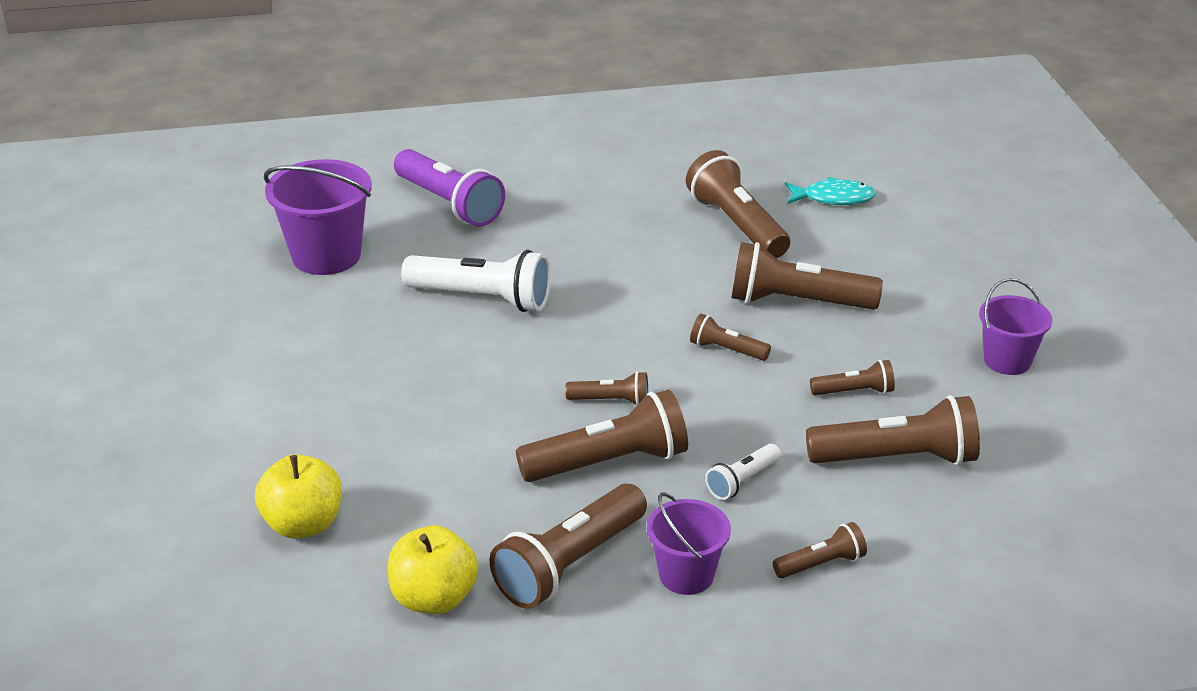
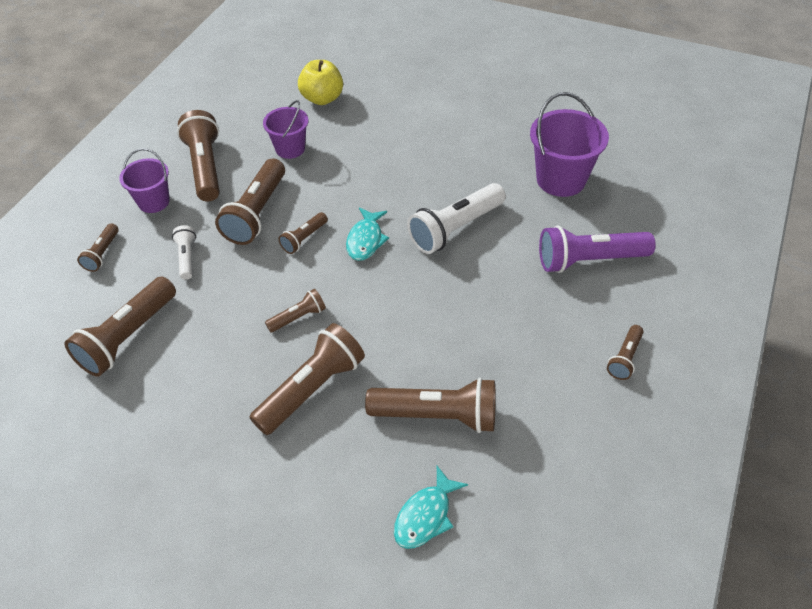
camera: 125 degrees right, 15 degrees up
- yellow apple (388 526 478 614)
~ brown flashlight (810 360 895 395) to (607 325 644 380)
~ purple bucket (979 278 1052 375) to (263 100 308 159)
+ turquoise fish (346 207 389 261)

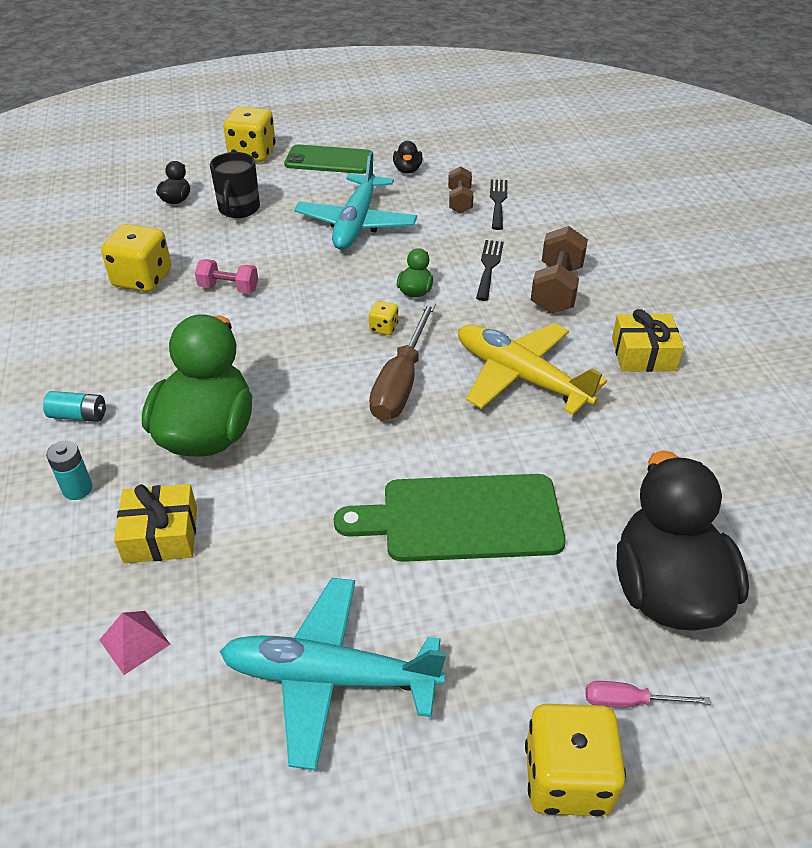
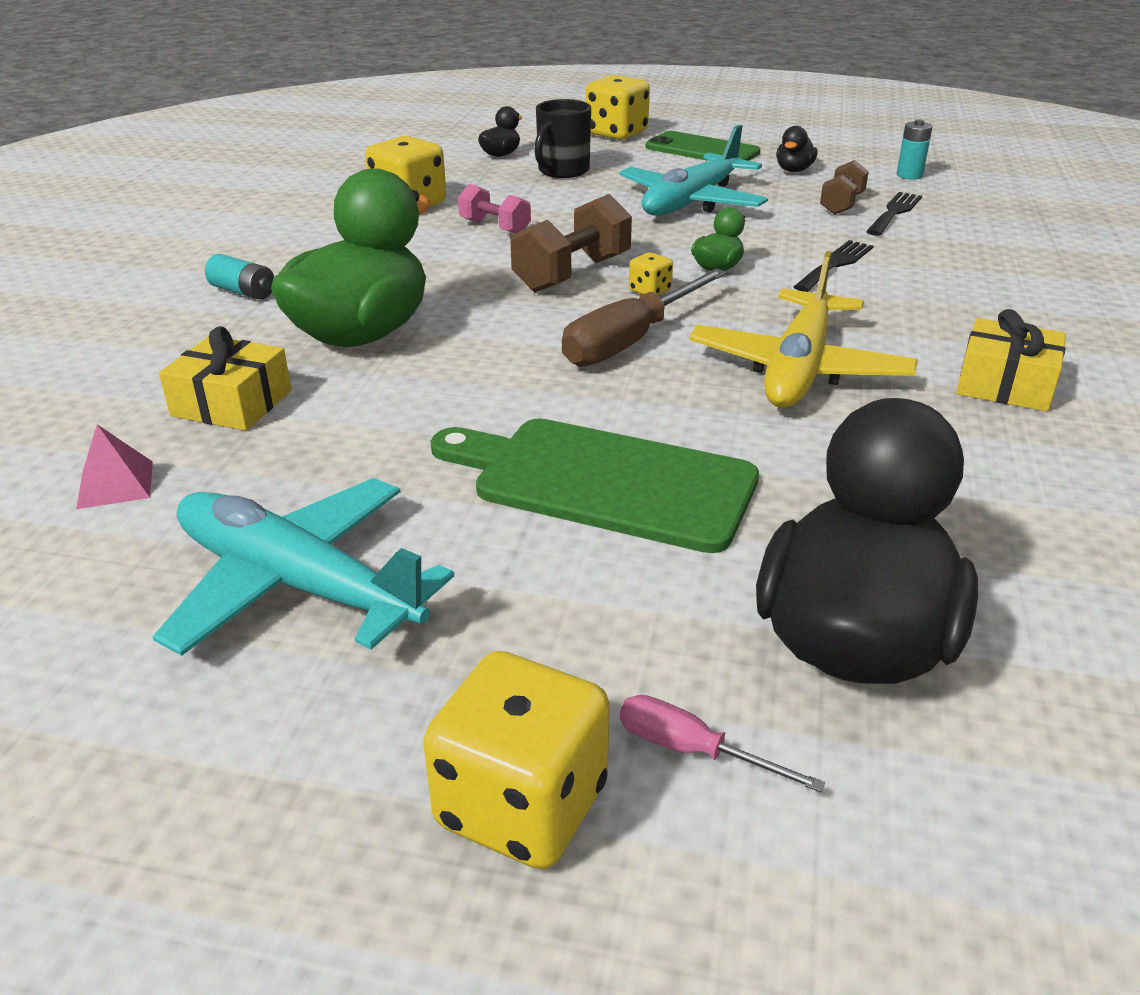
camera: 25 degrees right, 10 degrees down
~ turquoise battery (46 440 93 500) to (897 119 933 180)
~ yellow plane (458 323 607 415) = (689 251 918 407) 135 degrees counterclockwise
~ brown dumbbell (531 226 588 314) to (510 194 632 292)

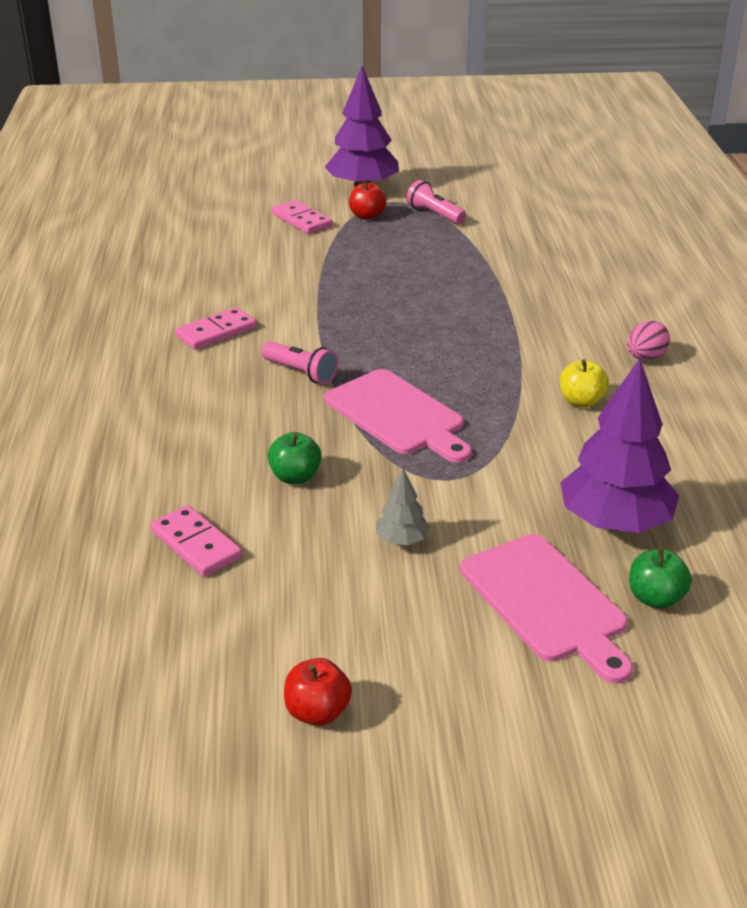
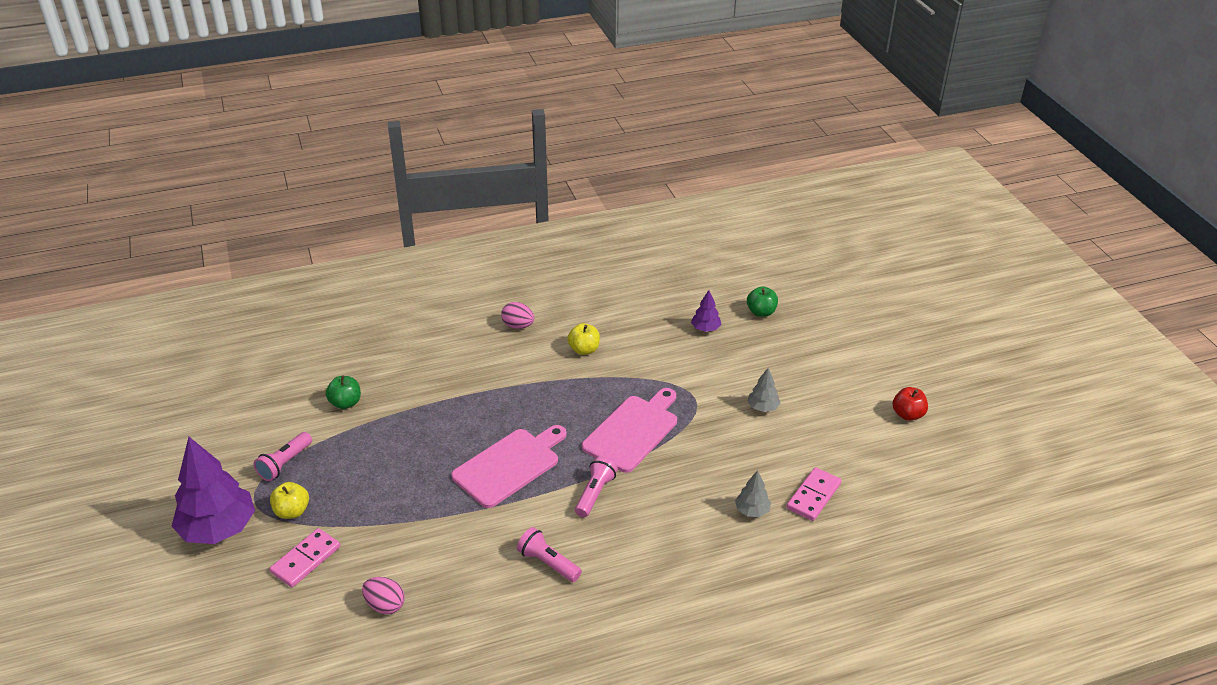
camera: 105 degrees left, 5 degrees up
~ pink domino (175 307 257 350) to pink flashlight (517 527 582 582)
~ green apple (268 432 322 484) to (326 376 361 409)
~ red apple (349 179 386 220) to yellow apple (270 482 309 519)
~ pink cutting board (460 534 633 683) to (451 425 567 508)
~ purple tree (560 358 679 533) = (691 290 722 332) x0.46
+ pink egg (362 577 405 614)
+ grey tree (735 470 771 517)

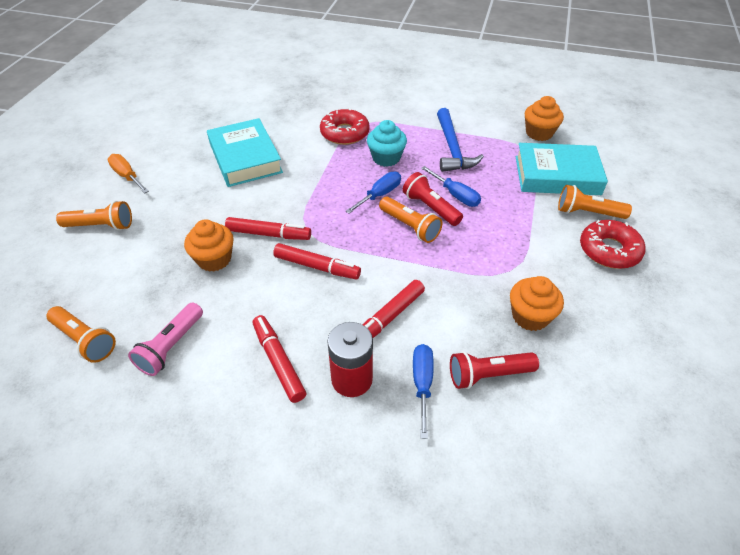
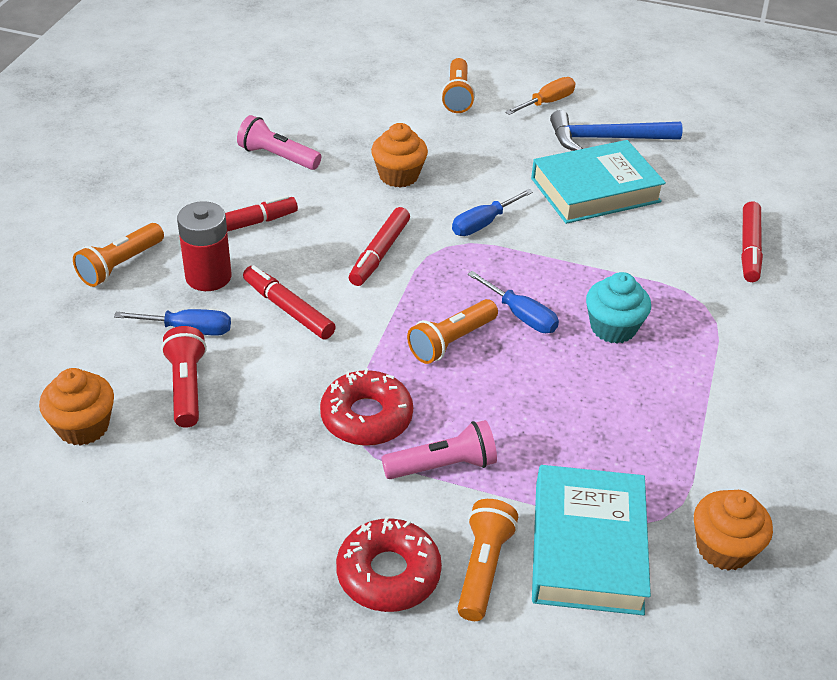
camera: 90 degrees right, 5 degrees down
~ orange flashlight (47 306 116 363) to (73 223 164 287)
~ red marker (225 217 311 240) to (741 201 763 282)
~ red donut (320 108 370 145) to (320 368 413 446)
- red flashlight (403 172 463 226)
~ blue screwdriver (421 166 481 207) to (452 189 533 236)
~ blue hammer (437 108 484 172) to (550 110 683 151)
~ orange cupcake (510 276 564 331) to (39 368 114 446)
+ pink flashlight (381 420 497 479)

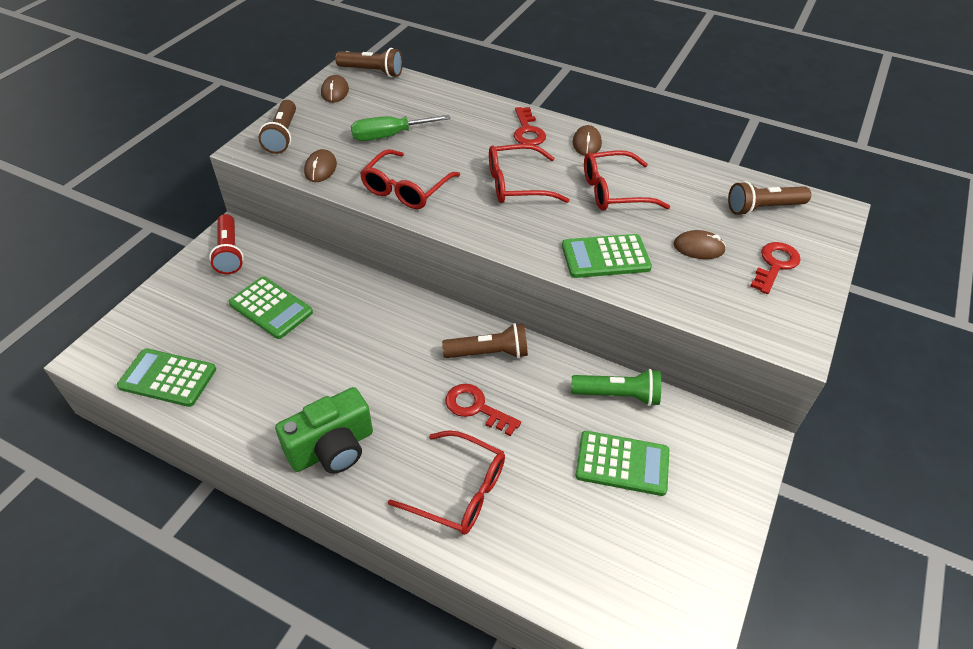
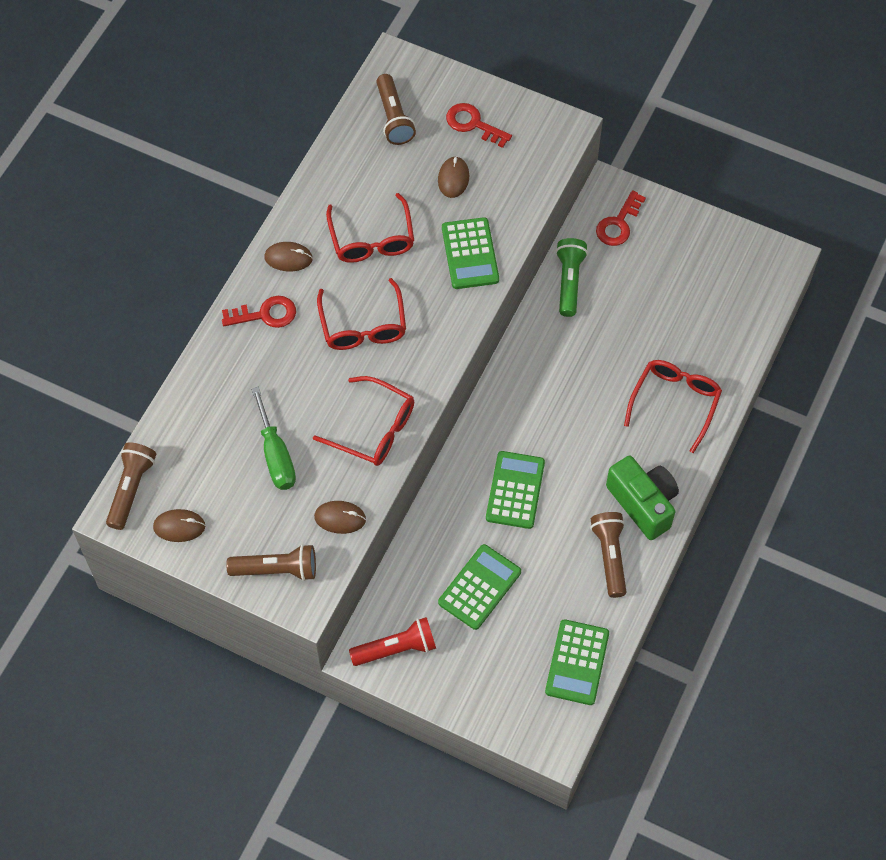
camera: 90 degrees left, 15 degrees up
~ brown flashlight (442 323 528 358) to (590 512 626 598)
~ red key (446 384 521 436) to (596 190 646 246)
~ green calculator (576 431 669 496) to (486 451 545 529)

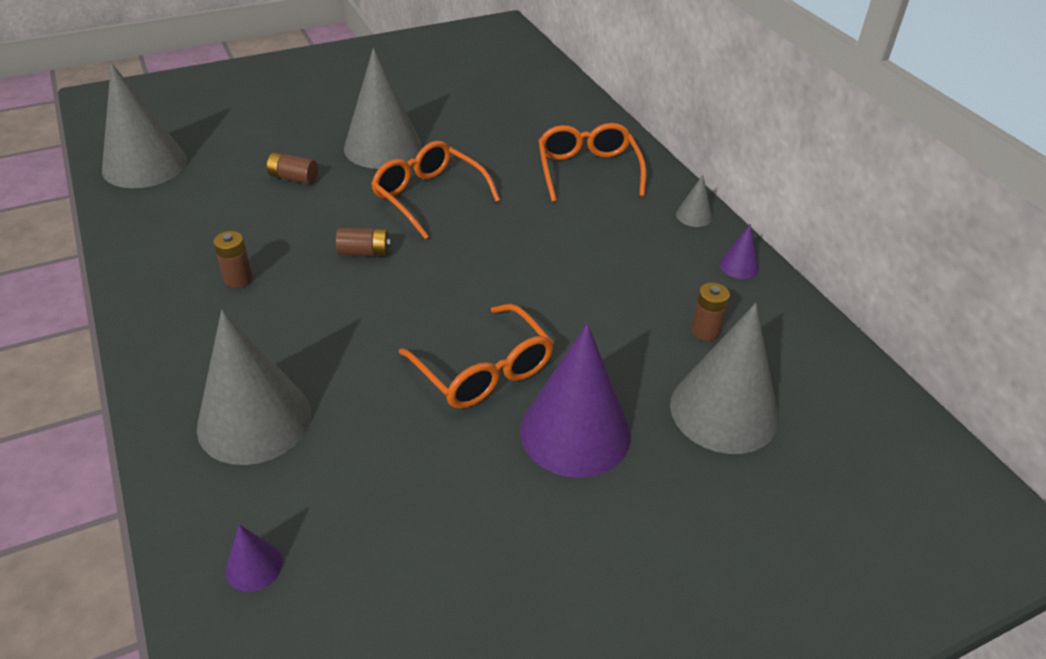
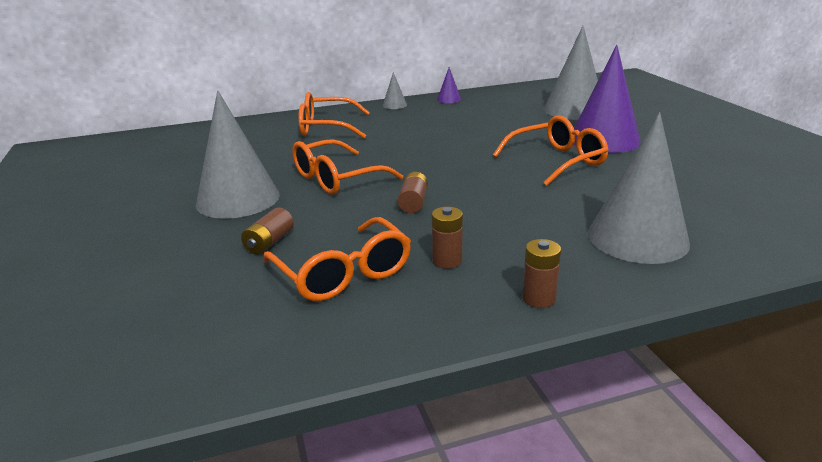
camera: 80 degrees left, 15 degrees down
- grey cone (102 63 187 188)
- purple cone (226 524 283 592)
~ brown battery (691 283 730 341) to (522 239 561 308)
+ orange glasses (263 217 411 301)

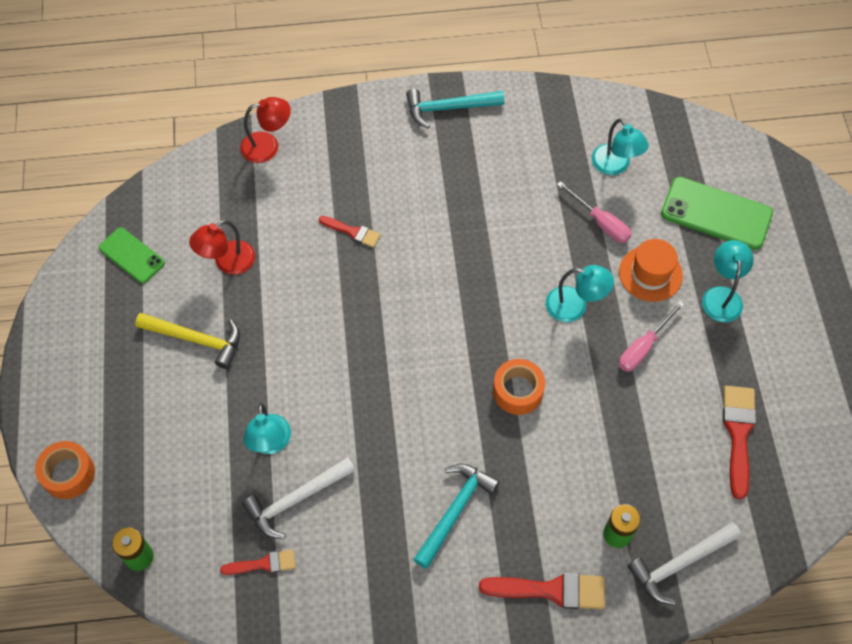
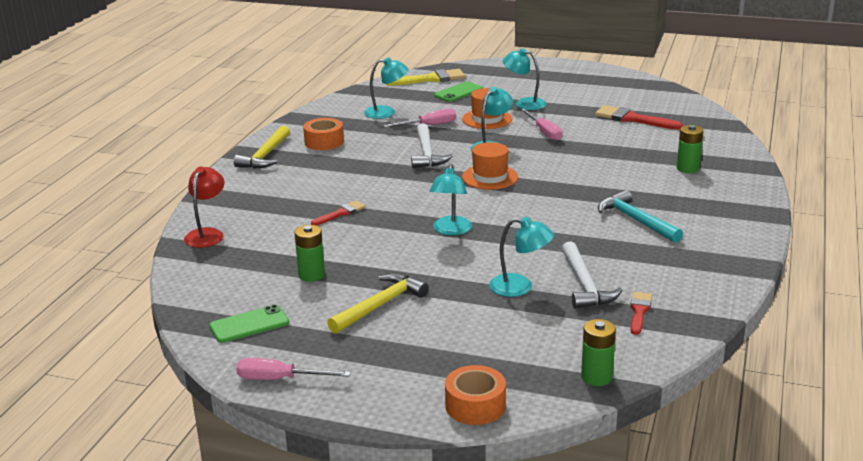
camera: 65 degrees left, 35 degrees down
~ red lamp (189 220 255 275) to green battery (294 225 325 282)
~ turquoise hammer (406 89 504 128) to yellow hammer (233 126 290 169)
- red brush (479 573 605 609)
~ orange tape (493 359 545 415) to (303 118 344 150)
~ white hammer (627 522 741 605) to (411 123 453 168)
~ green phone (661 177 773 250) = (434 82 483 102) x0.62
+ pink screwdriver (236 358 351 380)
+ yellow brush (386 69 465 86)
+ turquoise lamp (430 164 472 235)
+ orange hat (462 142 518 190)

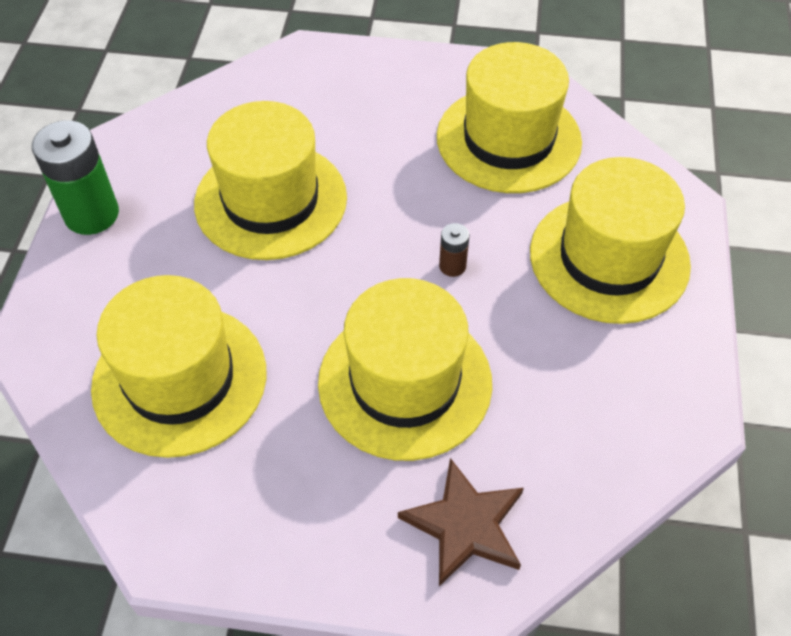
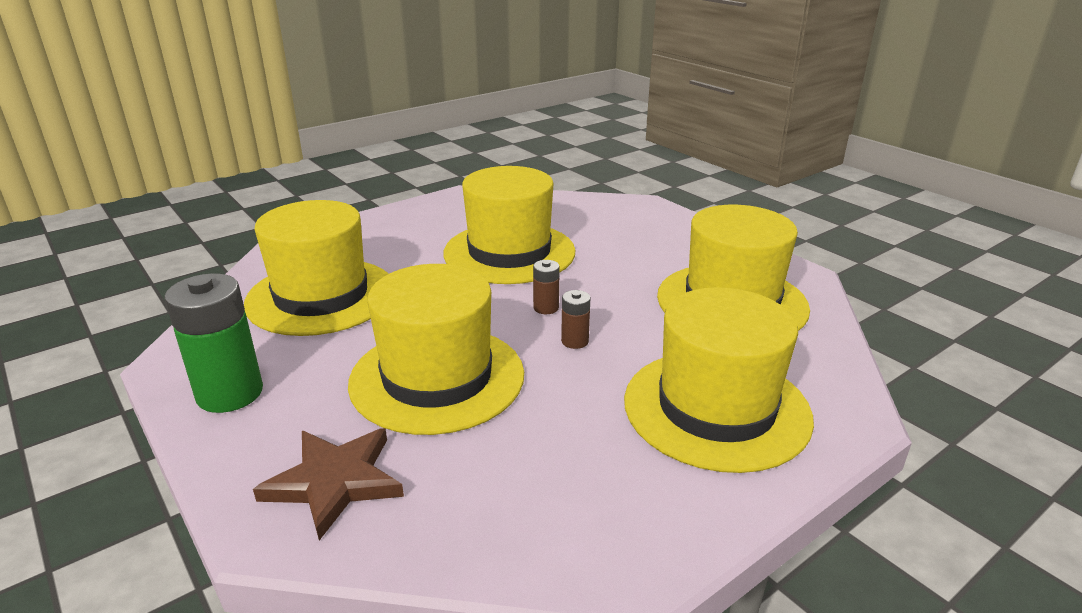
camera: 45 degrees right, 25 degrees down
~ green battery (32 120 119 235) to (164 273 263 413)
+ brown battery (533 260 560 314)

